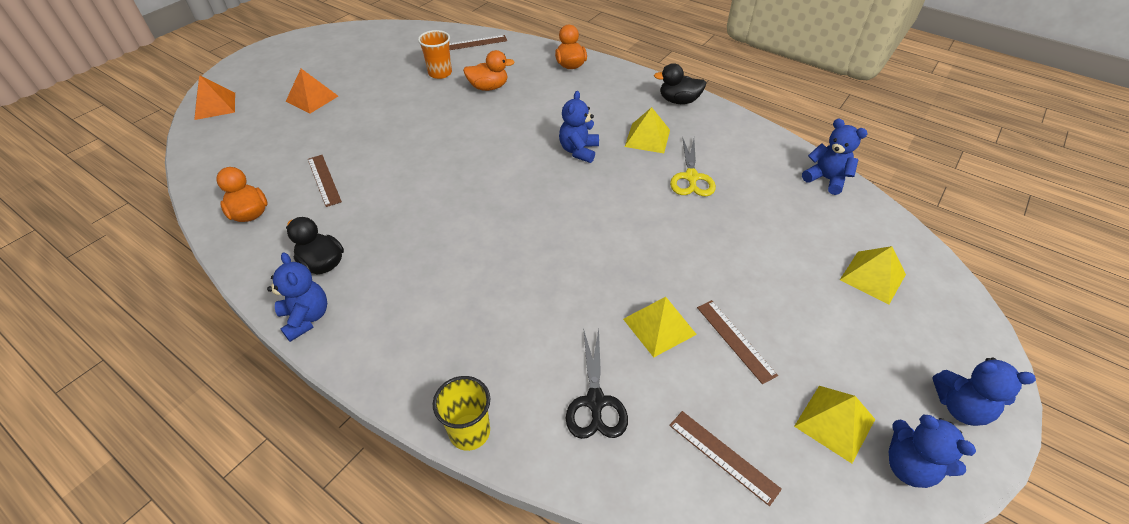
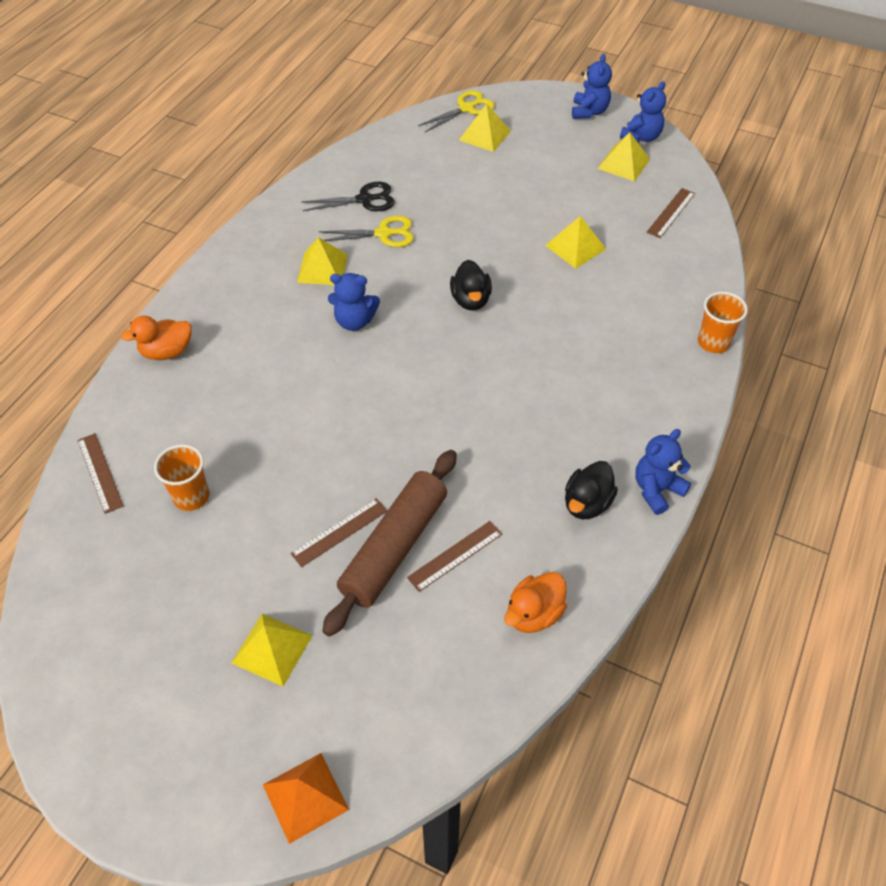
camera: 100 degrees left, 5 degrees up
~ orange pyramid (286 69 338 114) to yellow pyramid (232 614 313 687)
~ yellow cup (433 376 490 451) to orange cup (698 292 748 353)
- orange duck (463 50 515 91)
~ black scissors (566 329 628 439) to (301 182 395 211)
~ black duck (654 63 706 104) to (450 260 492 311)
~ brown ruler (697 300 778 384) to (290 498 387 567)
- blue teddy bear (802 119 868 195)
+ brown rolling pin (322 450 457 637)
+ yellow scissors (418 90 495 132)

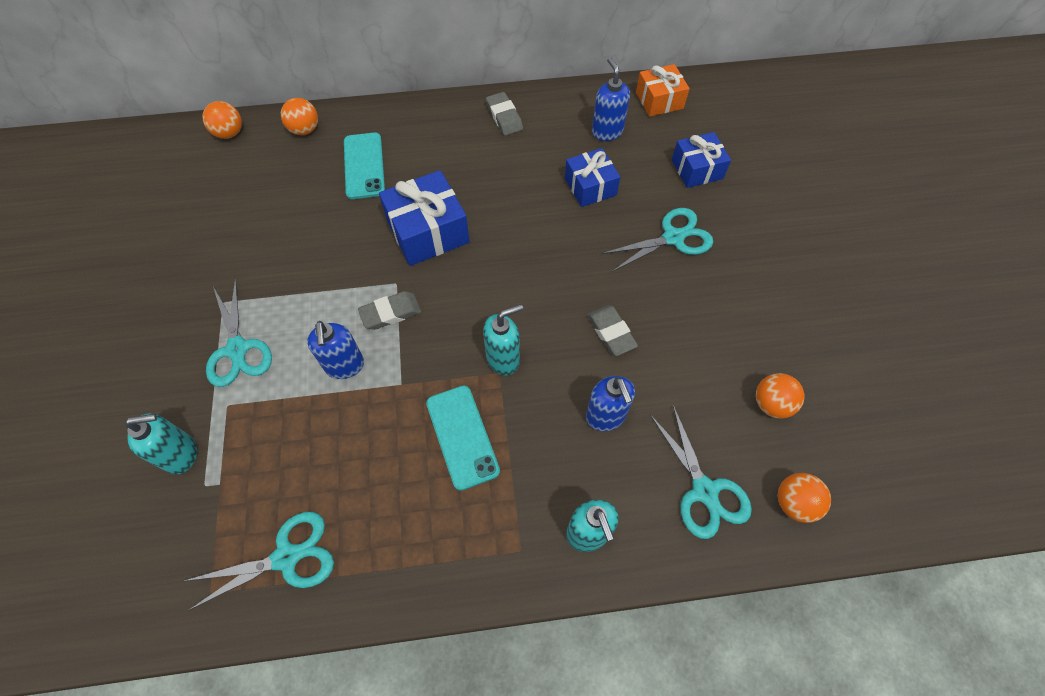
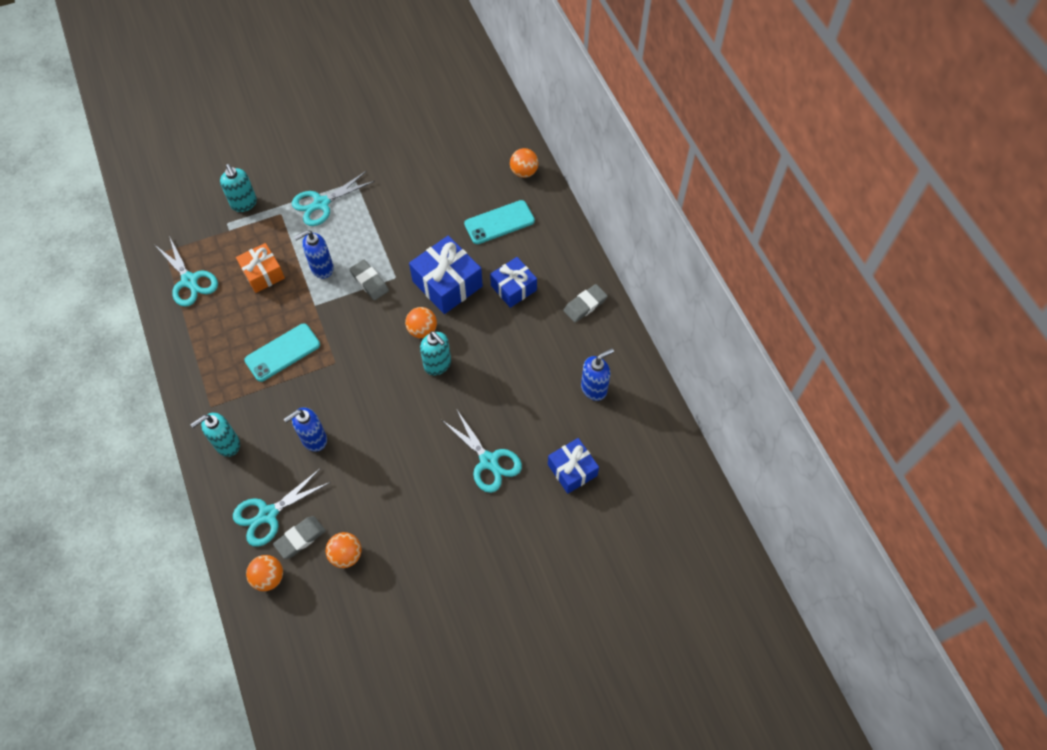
camera: 75 degrees right, 0 degrees up
~ orange ball (202 101 242 139) to (405 307 437 338)
~ turquoise soap dispenser (483 304 523 375) to (420 331 451 375)
~ blue gift (565 148 620 207) to (490 257 537 308)
~ grey eraser (587 305 638 356) to (273 516 326 559)
~ orange gift (636 64 690 117) to (236 243 285 293)

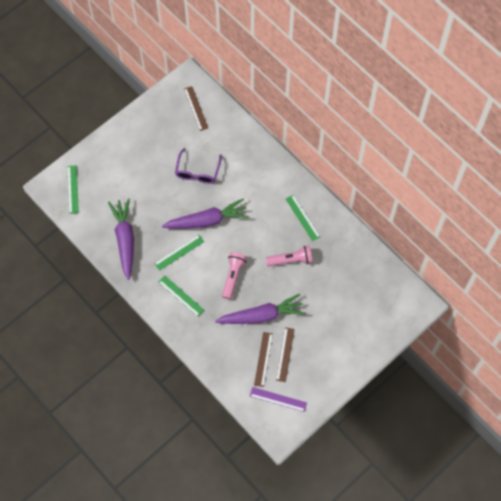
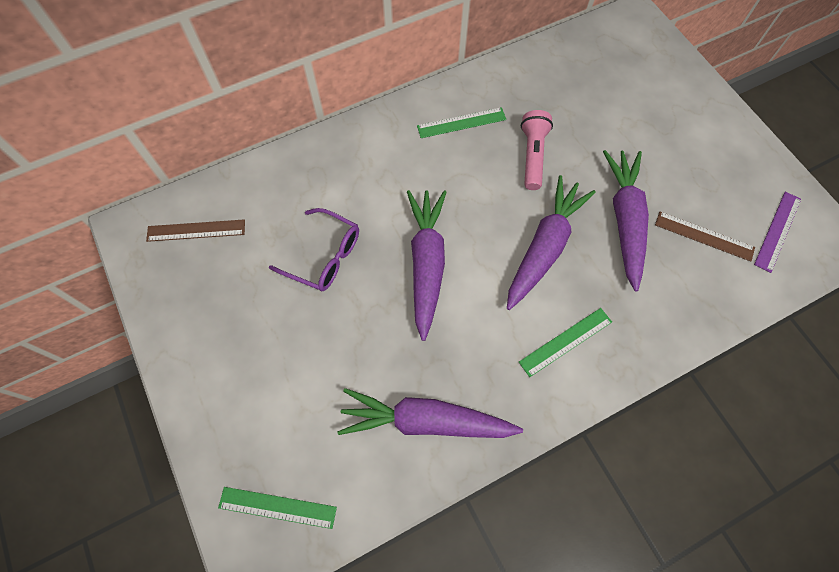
camera: 75 degrees left, 0 degrees up
- green ruler (154 235 204 271)
~ pink flashlight (222 252 247 299) to purple carrot (507 175 596 310)
- brown ruler (276 327 295 382)

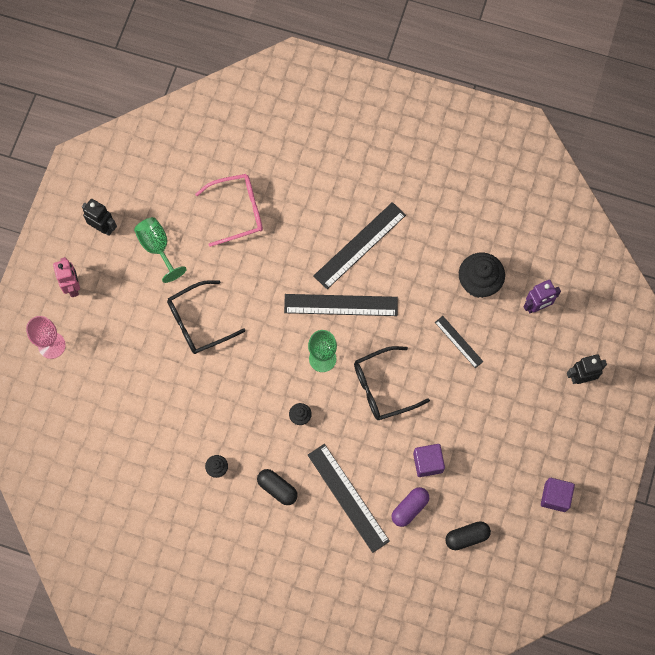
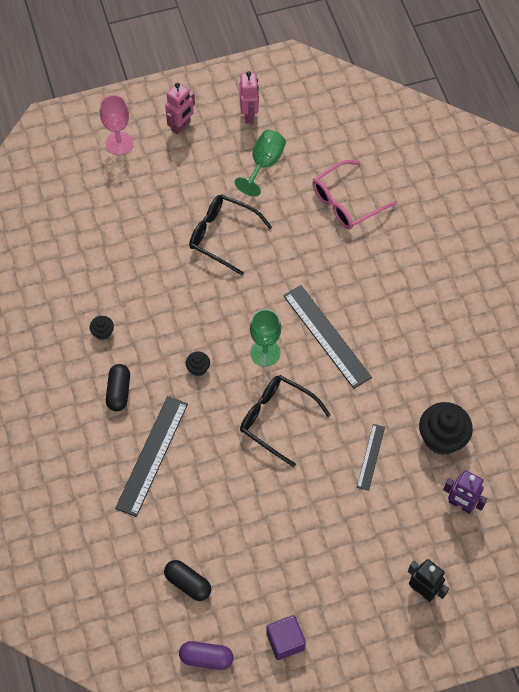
camera: 55 degrees right, 10 degrees down
~ black robot (82 199 117 236) to pink robot (240 71 259 124)
~ pink glasses (195 174 263 247) = (312 160 396 229) 105 degrees clockwise
- black ruler (313 202 406 289)
~ purple capsule (392 487 429 527) to (179 641 233 670)
- purple cube (413 444 445 477)

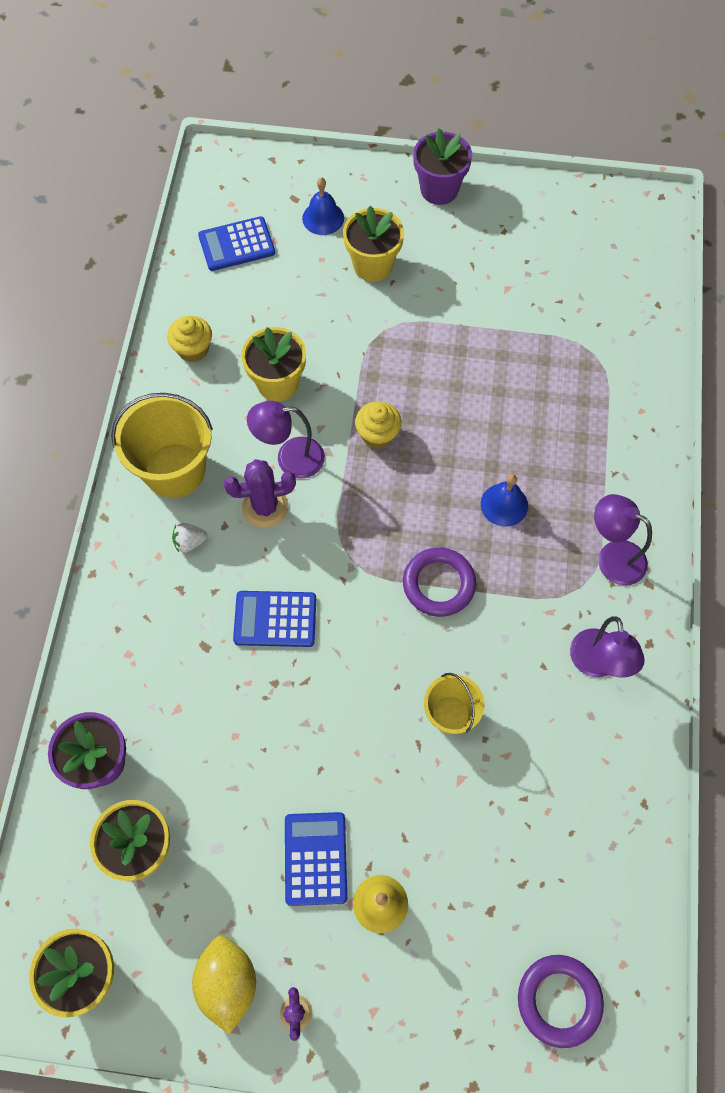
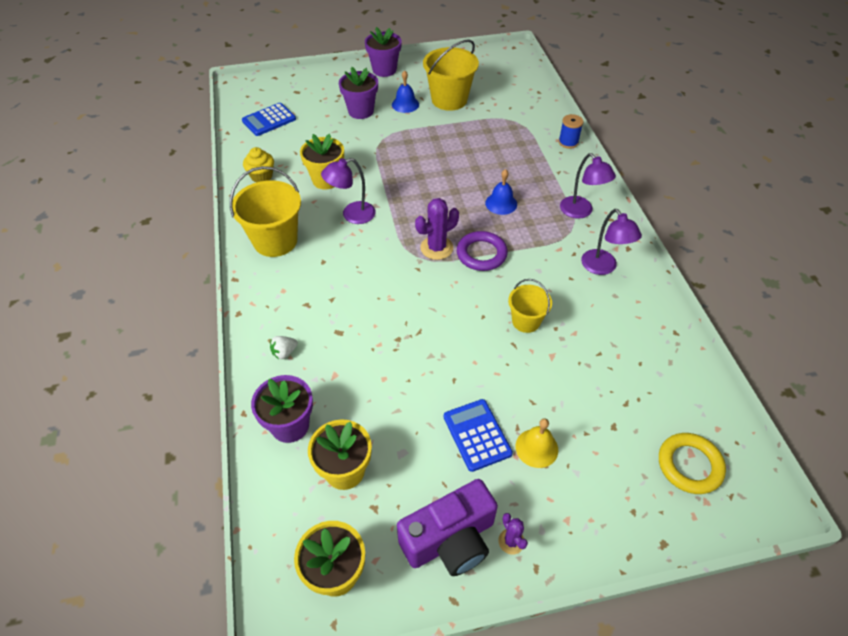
camera: 20 degrees left, 15 degrees down
~ white strawberry (172 523 208 553) to (270 336 298 359)
~ yellow lemon (192 936 256 1034) to purple camera (397 479 498 576)
~ purple cactus (224 459 296 528) to (415 198 459 260)
- blue calculator (233 591 316 647)
~ blue bell (302 177 344 235) to (392 70 419 113)
~ yellow flower pot (343 206 404 282) to purple flower pot (339 67 378 119)
- yellow cupcake (355 401 402 449)
~ purple ring (518 955 604 1048) to yellow ring (659 433 726 494)
~ purple lamp (594 494 652 586) = (560 153 616 219) 135 degrees counterclockwise
+ yellow bucket (423 40 479 111)
+ blue spool (559 114 583 149)

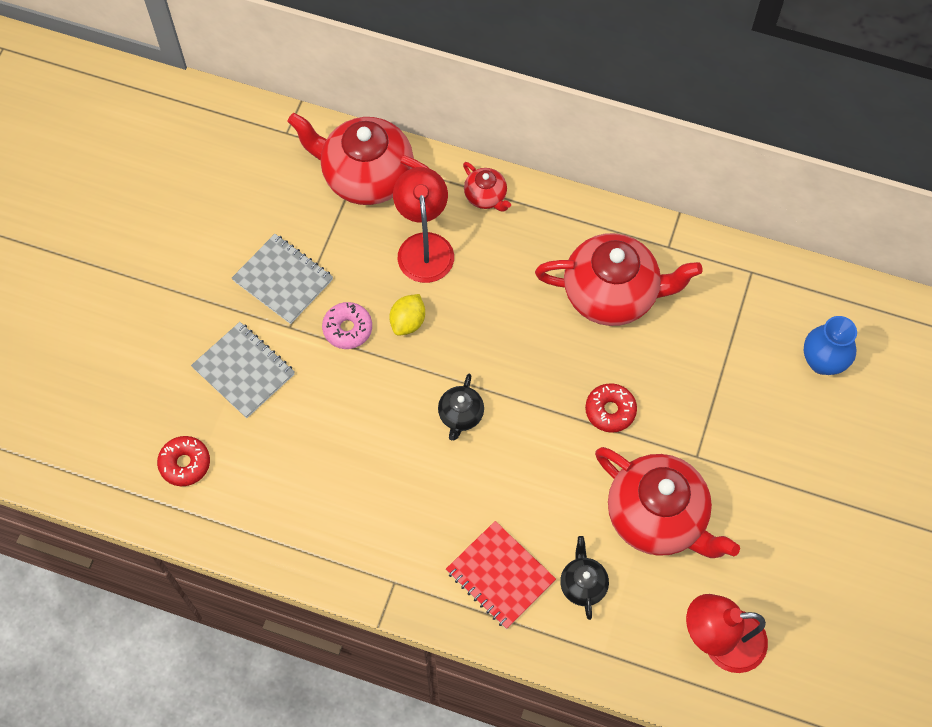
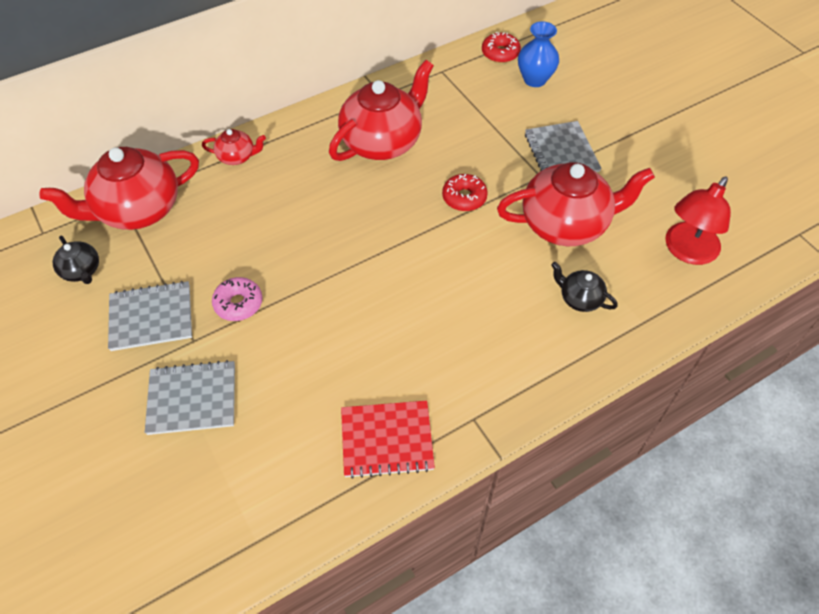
camera: 50 degrees left, 10 degrees down
~ red donut (157 436 210 486) to (482 32 521 63)
- yellow lemon (389 294 425 336)
- red lamp (393 167 454 283)
~ black teapot (438 374 484 440) to (53 236 99 284)
~ red notebook (446 521 556 629) to (341 401 435 479)
+ grey notebook (525 121 602 172)

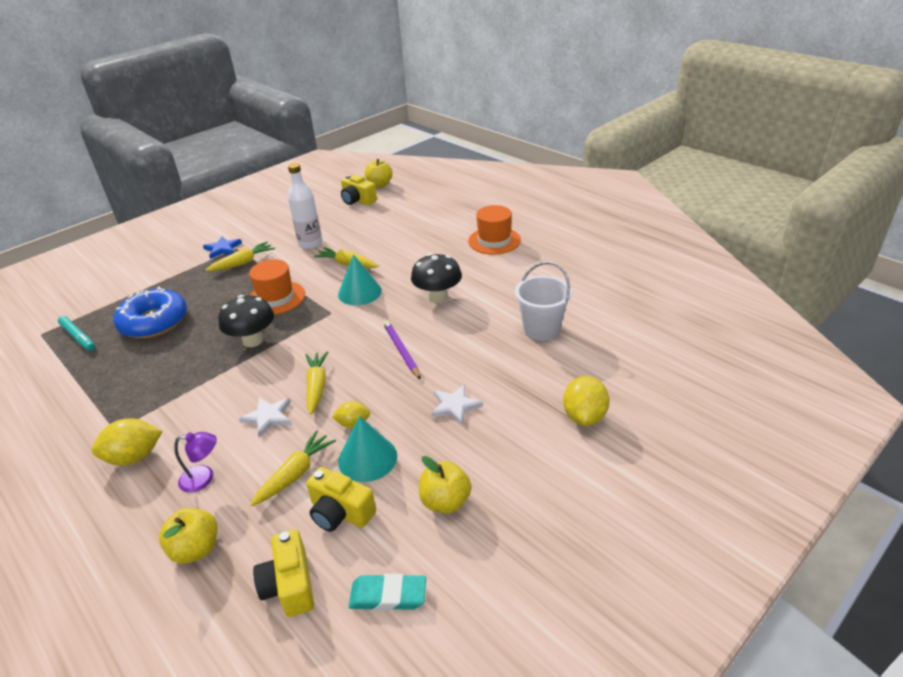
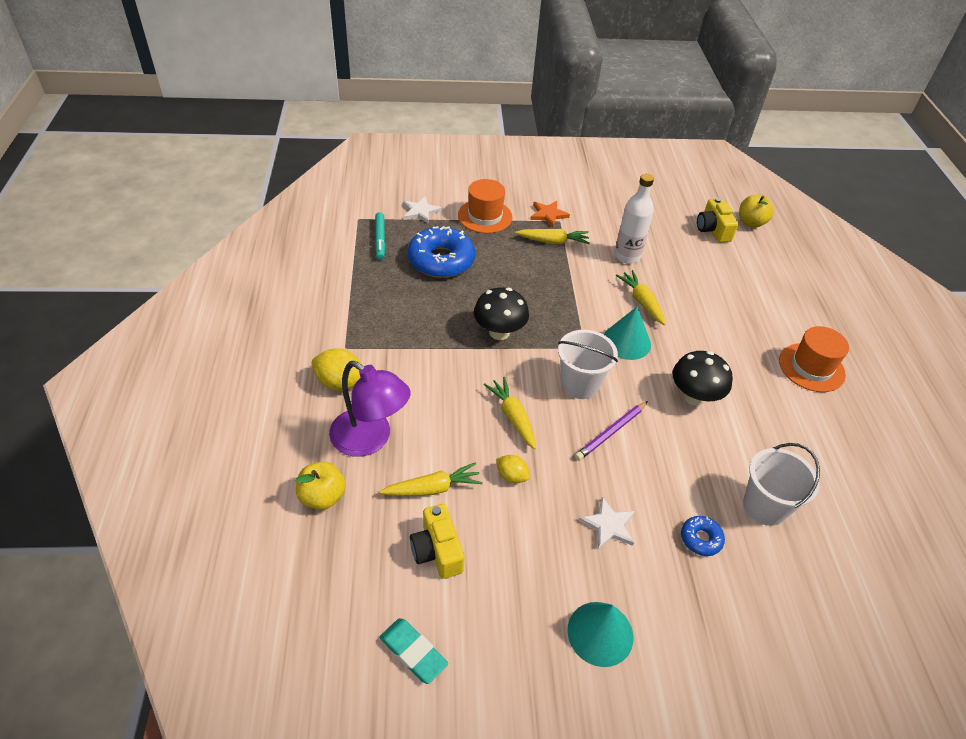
camera: 35 degrees right, 10 degrees up
~ purple lamp (174 432 217 493) = (329 361 411 457) x1.91
~ blue star (203 236 242 259) to orange star (530 201 570 227)
~ white star (239 397 291 438) to (403 196 442 224)
~ orange hat (249 260 305 315) to (458 179 512 233)
- yellow camera (253 529 314 617)
~ yellow carrot (305 351 328 415) = (484 377 536 450) 60 degrees counterclockwise
~ turquoise cone (338 416 397 482) to (567 602 633 667)
~ purple pencil (383 320 421 380) = (575 401 648 461) 150 degrees counterclockwise
- yellow apple (419 456 471 514)
- yellow lemon (563 376 610 426)
+ white bucket (558 330 618 399)
+ blue donut (681 516 725 556)

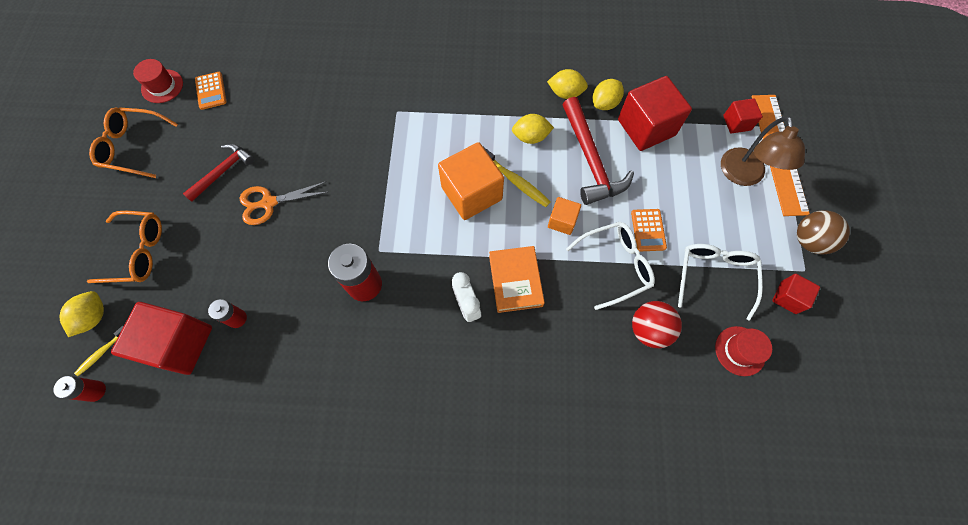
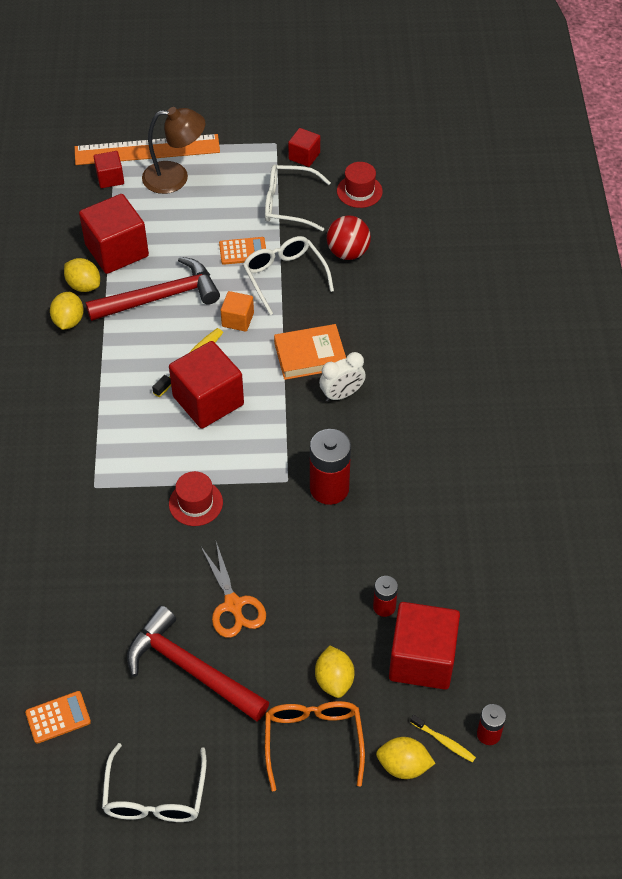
camera: 95 degrees left, 15 degrees down
~ orange glasses (89 107 178 178) to white glasses (102 743 207 822)
~ red hat (133 59 183 103) to (169 471 223 526)
~ red hammer (183 144 254 202) = (127 606 270 721) x1.60
~ orange cube (438 142 504 220) to red cube (169 341 244 429)
~ yellow lemon (512 114 554 144) to (315 646 355 698)
- brown ball (797 210 850 255)

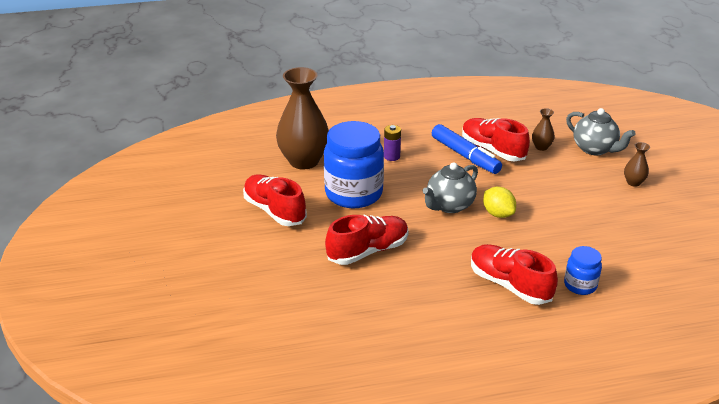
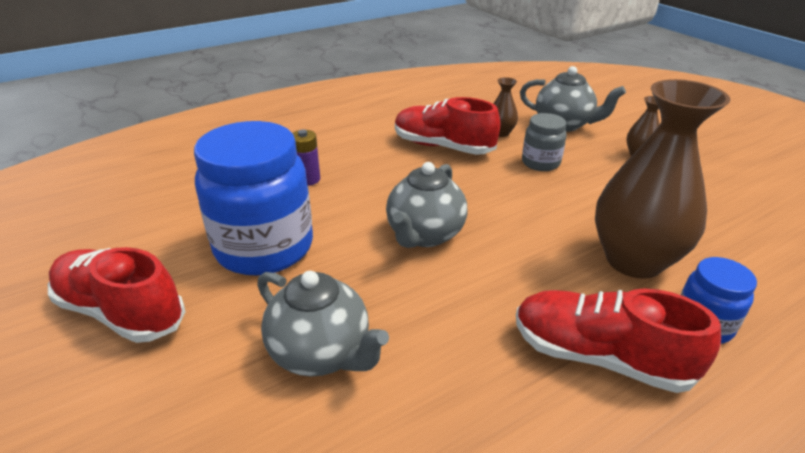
camera: 20 degrees left, 0 degrees up
~ brown vase (276 67 329 170) to (595 79 731 279)
~ red shoe (325 215 409 265) to grey teapot (257 271 389 376)
- blue marker (432 124 502 174)
- yellow lemon (483 187 516 218)
+ grey jar (522 113 566 171)

